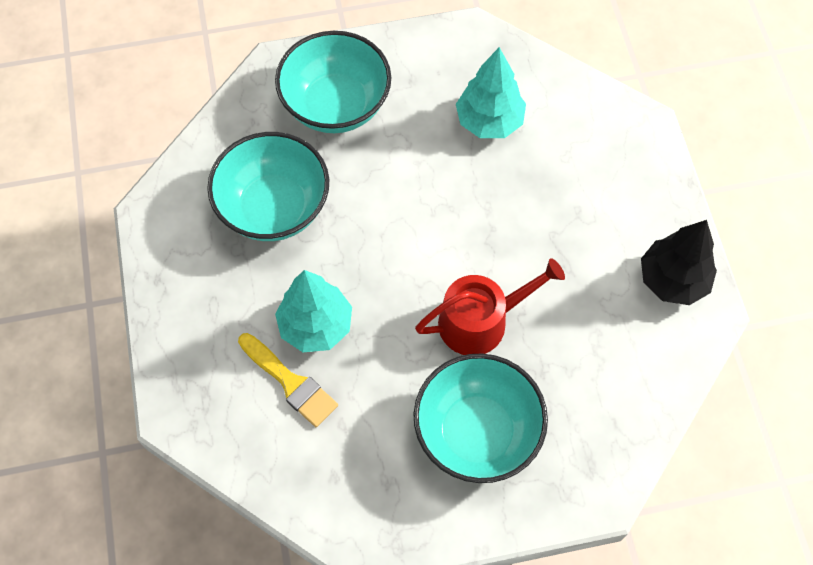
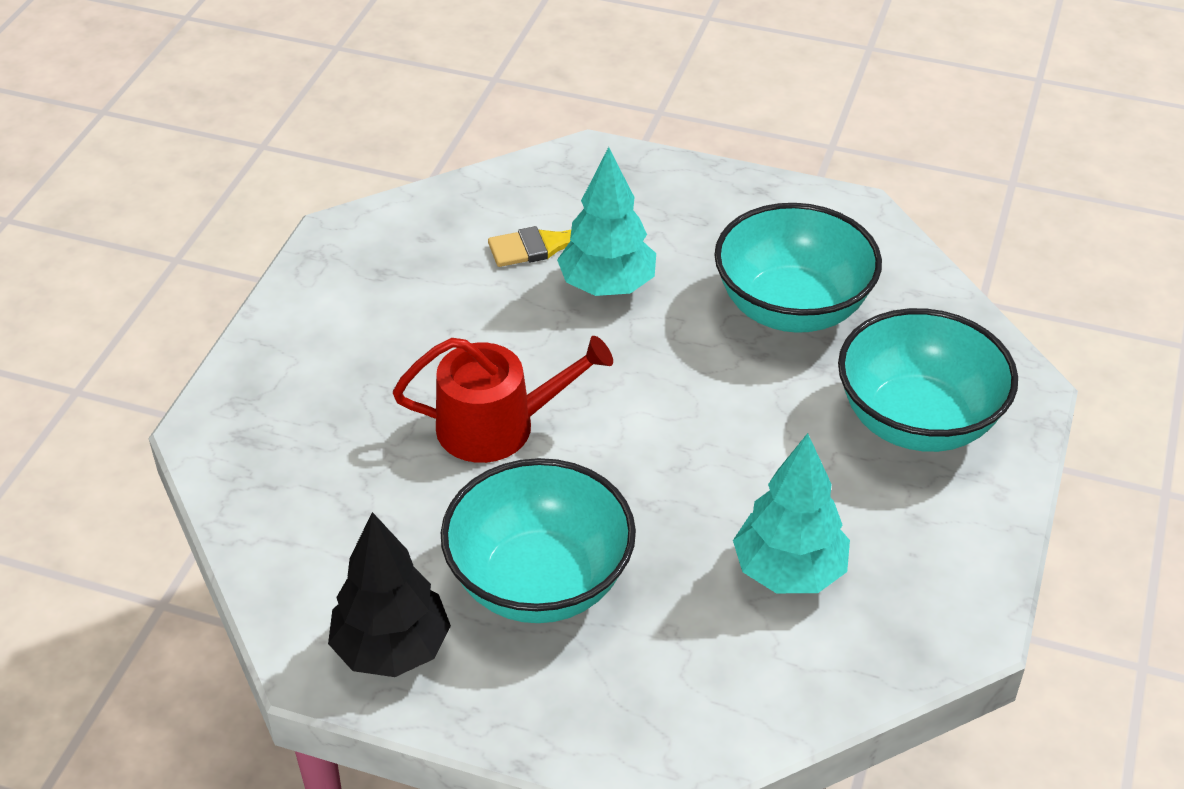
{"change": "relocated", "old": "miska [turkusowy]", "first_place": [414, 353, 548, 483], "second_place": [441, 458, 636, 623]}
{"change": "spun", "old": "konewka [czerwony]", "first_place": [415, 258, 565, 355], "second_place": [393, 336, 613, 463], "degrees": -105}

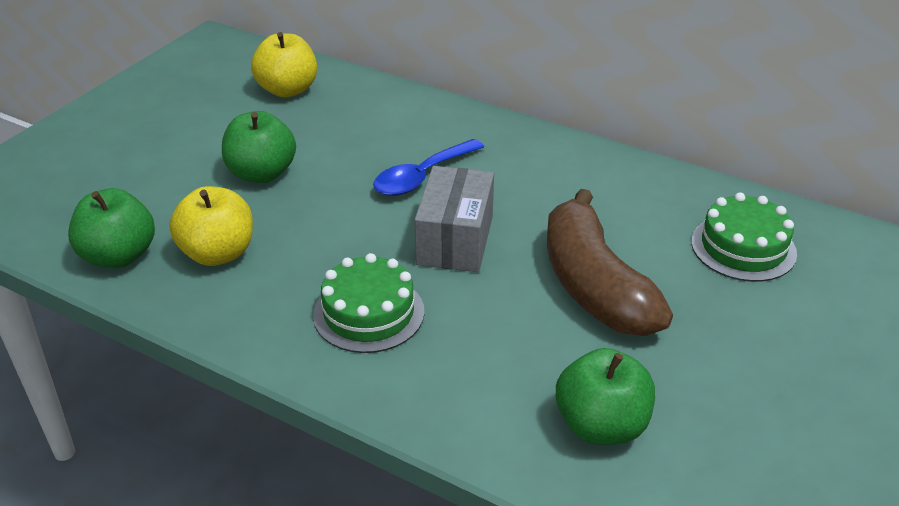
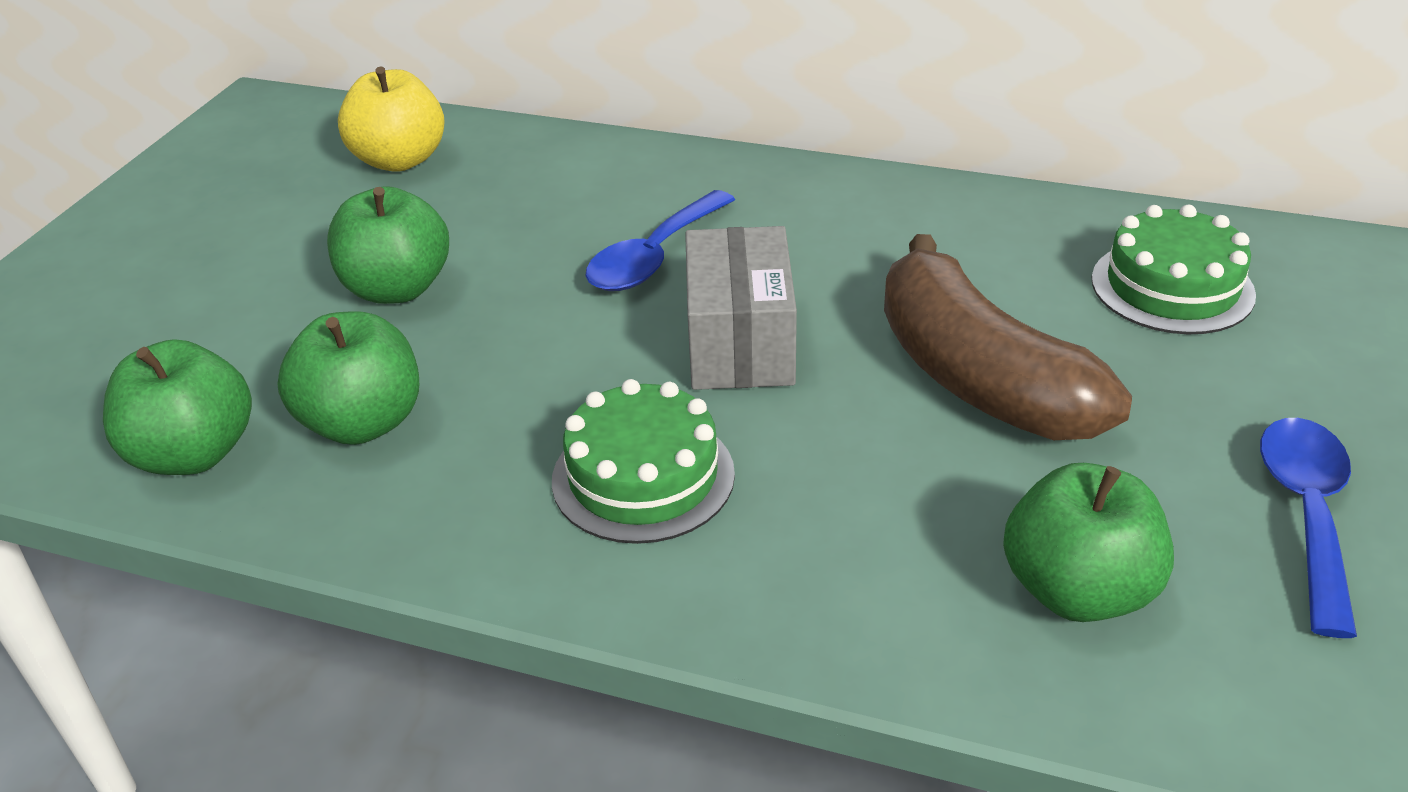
{"change": "appeared", "new": "łyżka [niebieski]", "second_place": [1260, 418, 1357, 638]}
{"change": "colour", "old": "jabłko [żółty]", "new": "jabłko [zielony]", "first_place": [169, 186, 253, 266], "second_place": [277, 311, 419, 445]}

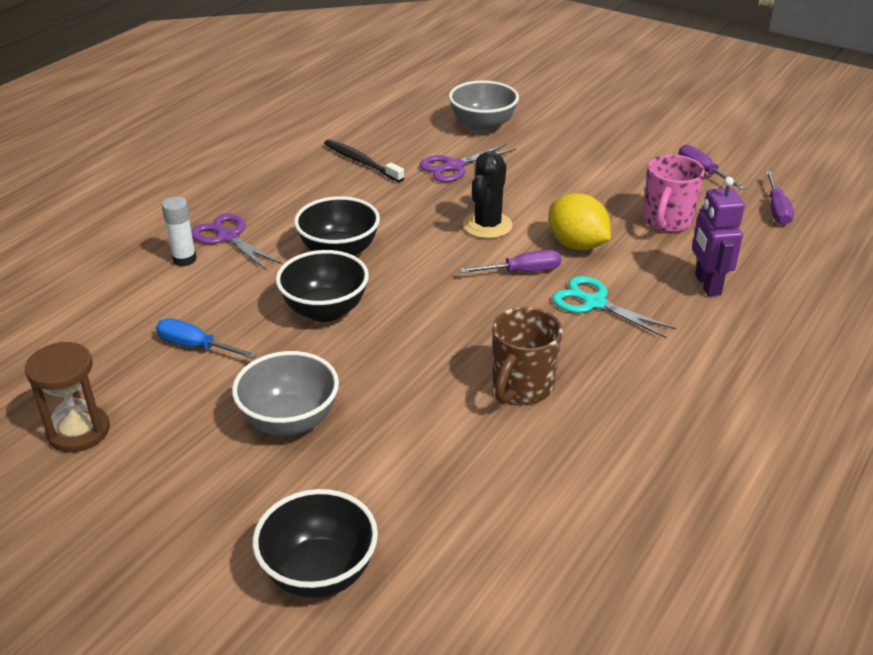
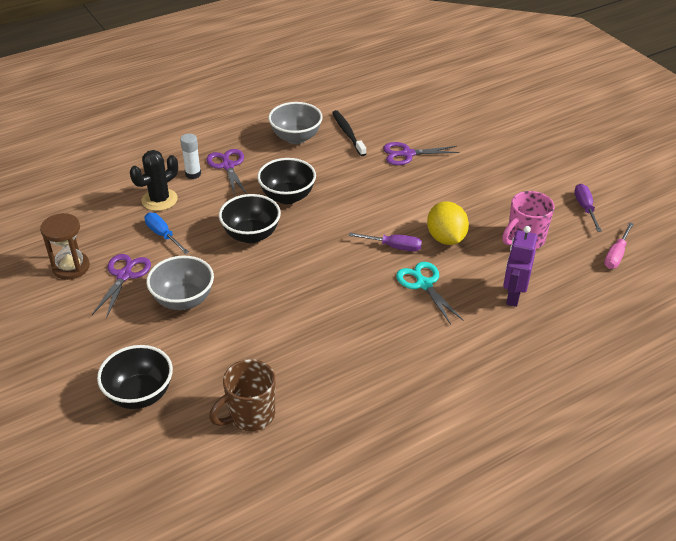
{"change": "appeared", "new": "nożyczki [fioletowy]", "second_place": [92, 254, 151, 318]}
{"change": "relocated", "old": "miska [szary]", "first_place": [449, 80, 519, 133], "second_place": [268, 102, 323, 144]}
{"change": "relocated", "old": "kaktus [czarny]", "first_place": [463, 151, 513, 239], "second_place": [130, 150, 178, 211]}
{"change": "relocated", "old": "kubek [brązowy]", "first_place": [492, 307, 563, 404], "second_place": [209, 359, 275, 431]}
{"change": "colour", "old": "śrubokręt [fioletowy]", "new": "śrubokręt [różowy]", "first_place": [766, 172, 794, 225], "second_place": [604, 222, 634, 269]}

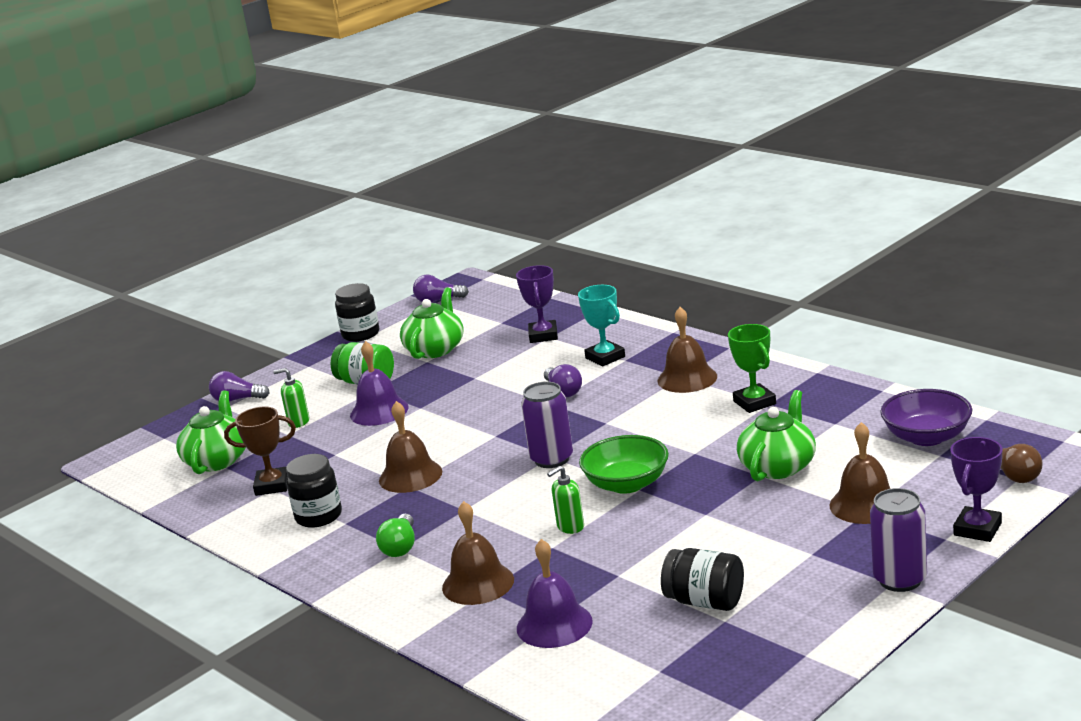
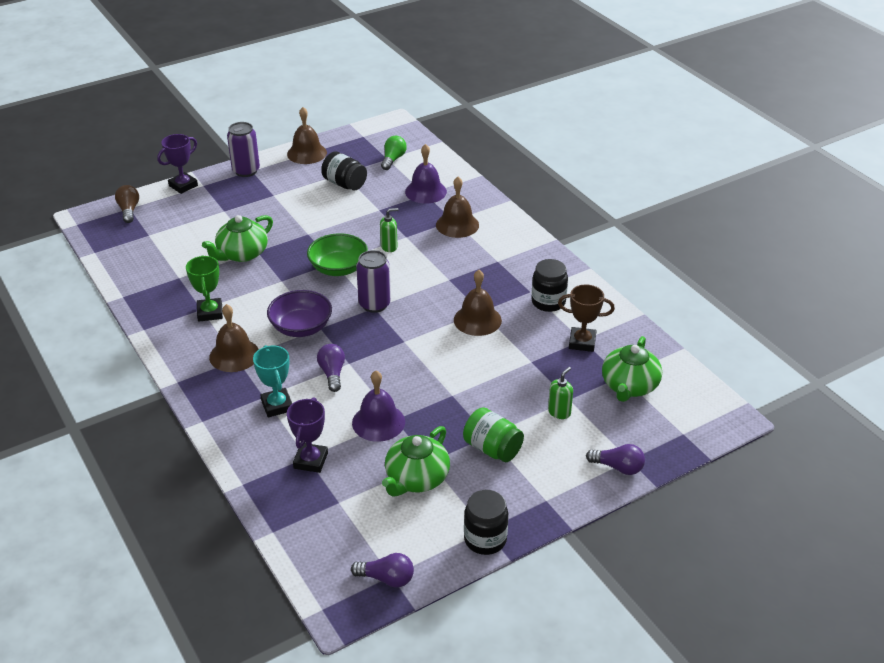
{"change": "relocated", "old": "dzwonek [fioletowy]", "first_place": [350, 341, 409, 426], "second_place": [352, 371, 405, 442]}
{"change": "relocated", "old": "żarówka [zielony]", "first_place": [376, 514, 415, 557], "second_place": [381, 136, 407, 170]}
{"change": "relocated", "old": "dzwonek [brązowy]", "first_place": [830, 422, 890, 524], "second_place": [287, 107, 327, 164]}
{"change": "relocated", "old": "miska [fioletowy]", "first_place": [880, 389, 972, 446], "second_place": [267, 290, 332, 337]}
{"change": "spun", "old": "dozownik mydła [zielony]", "first_place": [273, 368, 309, 428], "second_place": [548, 367, 573, 419], "degrees": -75}

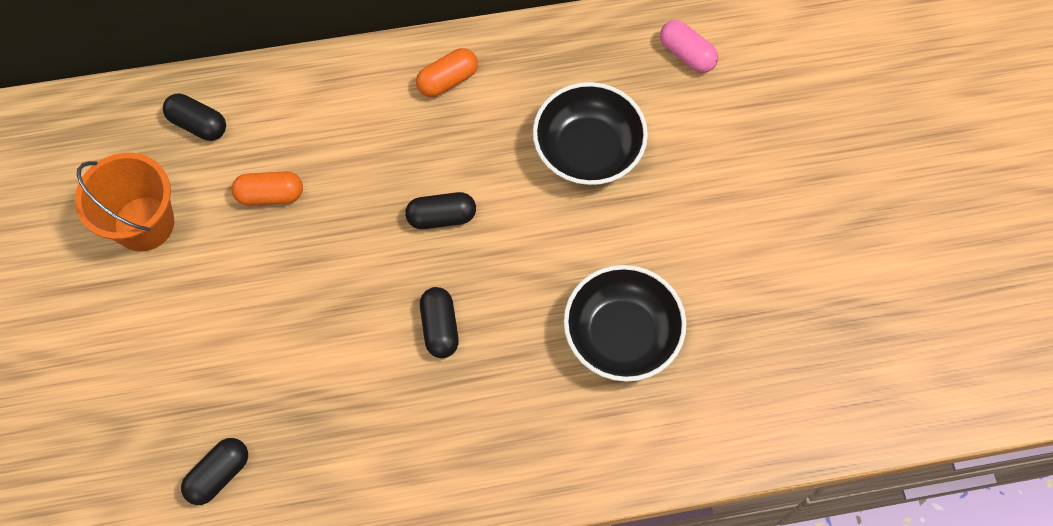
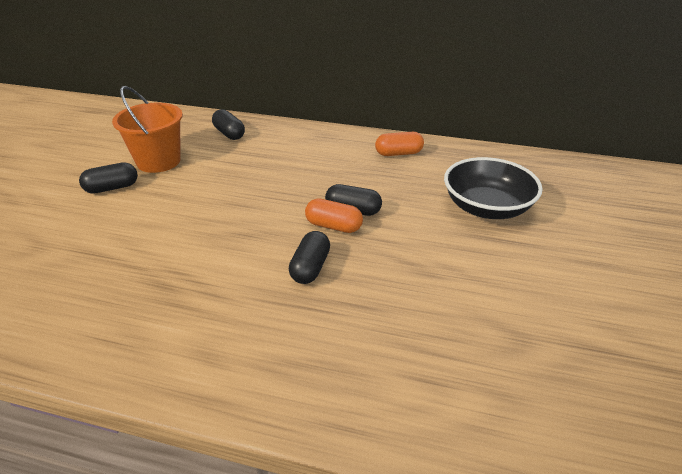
{"change": "missing", "old": "miska [czarny]", "first_place": [564, 265, 687, 382]}
{"change": "missing", "old": "kapsułka [różowy]", "first_place": [660, 20, 718, 73]}
{"change": "relocated", "old": "kapsułka [czarny]", "first_place": [181, 438, 248, 505], "second_place": [79, 162, 138, 194]}
{"change": "relocated", "old": "kapsułka [pomarańczowy]", "first_place": [231, 171, 303, 206], "second_place": [305, 198, 363, 233]}

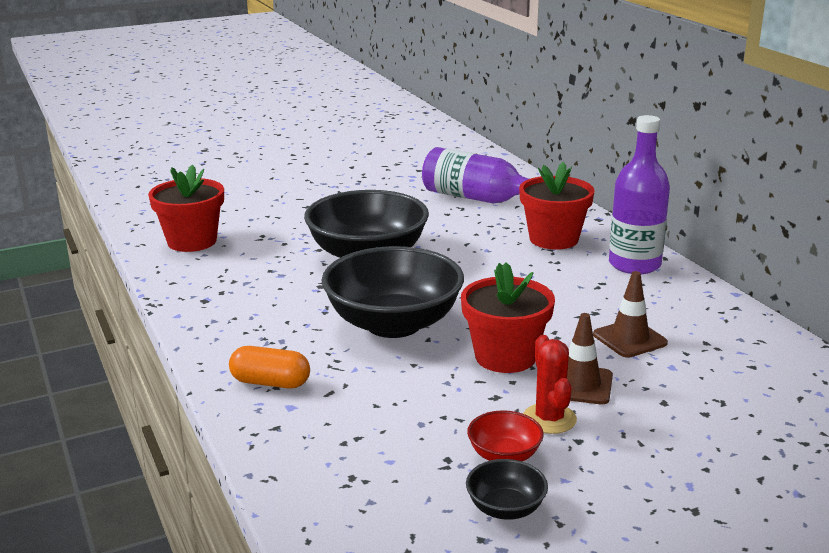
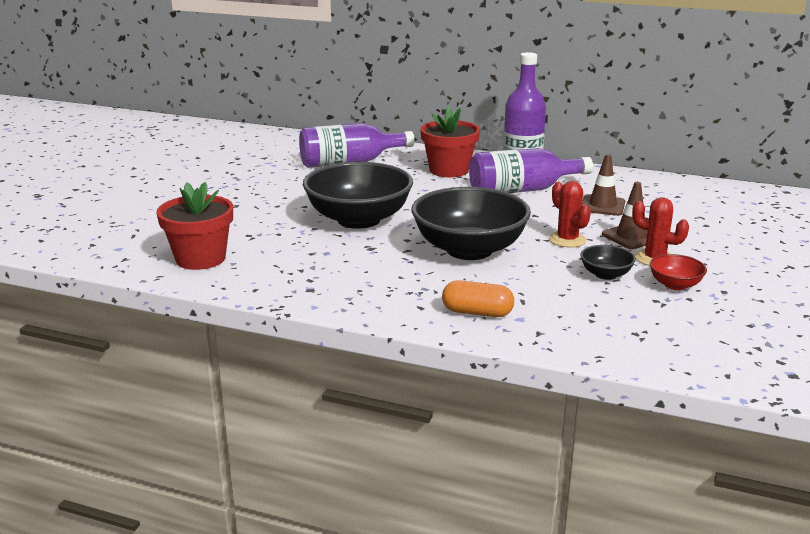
{"change": "appeared", "new": "butelka [fioletowy]", "second_place": [469, 148, 593, 193]}
{"change": "relocated", "old": "miska [czarny]", "first_place": [466, 459, 548, 520], "second_place": [581, 245, 636, 280]}
{"change": "exchanged", "old": "doniczka [czerwony]", "new": "kaktus [czerwony]", "first_place": [461, 262, 555, 373], "second_place": [549, 181, 591, 248]}
{"change": "spun", "old": "kapsułka [pomarańczowy]", "first_place": [229, 346, 310, 389], "second_place": [442, 280, 514, 317], "degrees": 45}

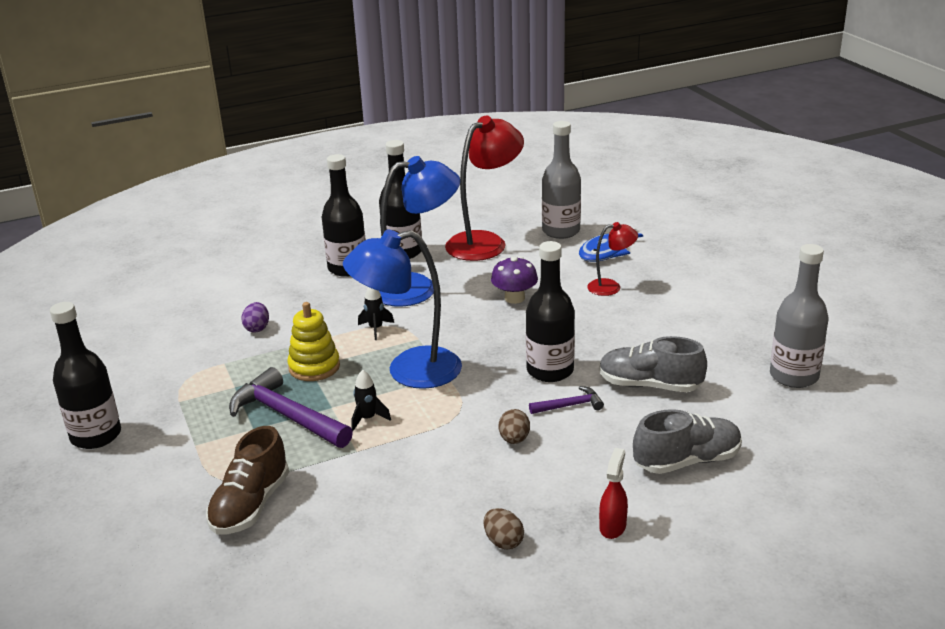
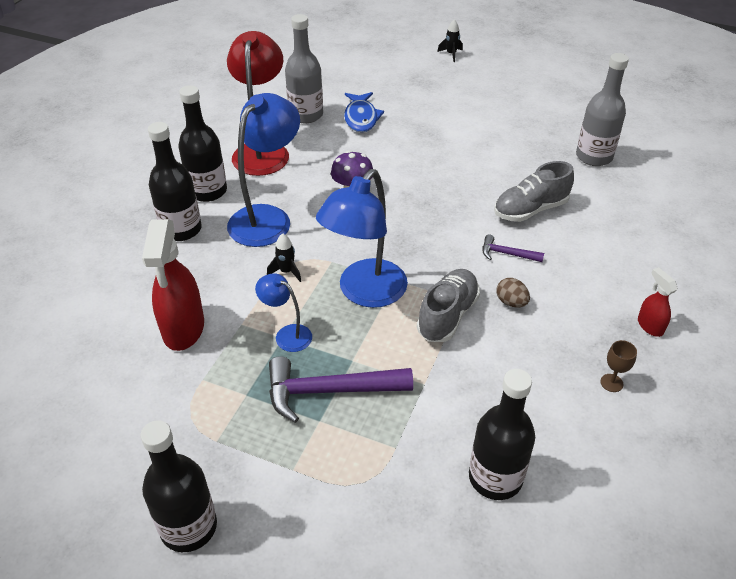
{"change": "missing", "old": "but [brązowy]", "first_place": [206, 426, 289, 534]}
{"change": "missing", "old": "lampka [czerwony]", "first_place": [587, 222, 638, 296]}
{"change": "relocated", "old": "rakieta [czarny]", "first_place": [351, 370, 391, 431], "second_place": [437, 19, 463, 62]}
{"change": "relocated", "old": "butelka [czarny]", "first_place": [526, 241, 575, 382], "second_place": [469, 369, 535, 500]}
{"change": "relocated", "old": "but [szary]", "first_place": [633, 409, 742, 474], "second_place": [417, 269, 480, 342]}
{"change": "exchanged", "old": "jajko [fioletowy]", "new": "spryskiwacz [czerwony]", "first_place": [241, 302, 269, 333], "second_place": [142, 219, 204, 351]}
{"change": "exchanged", "old": "zabawka nakładanka [żółty]", "new": "lampka [niebieski]", "first_place": [287, 302, 340, 381], "second_place": [255, 273, 312, 352]}
{"change": "exchanged", "old": "jajko [brązowy]", "new": "kielich [brązowy]", "first_place": [484, 508, 524, 550], "second_place": [600, 340, 637, 392]}
{"change": "spun", "old": "młotek [fioletowy]", "first_place": [529, 386, 604, 414], "second_place": [482, 235, 544, 262], "degrees": -105}

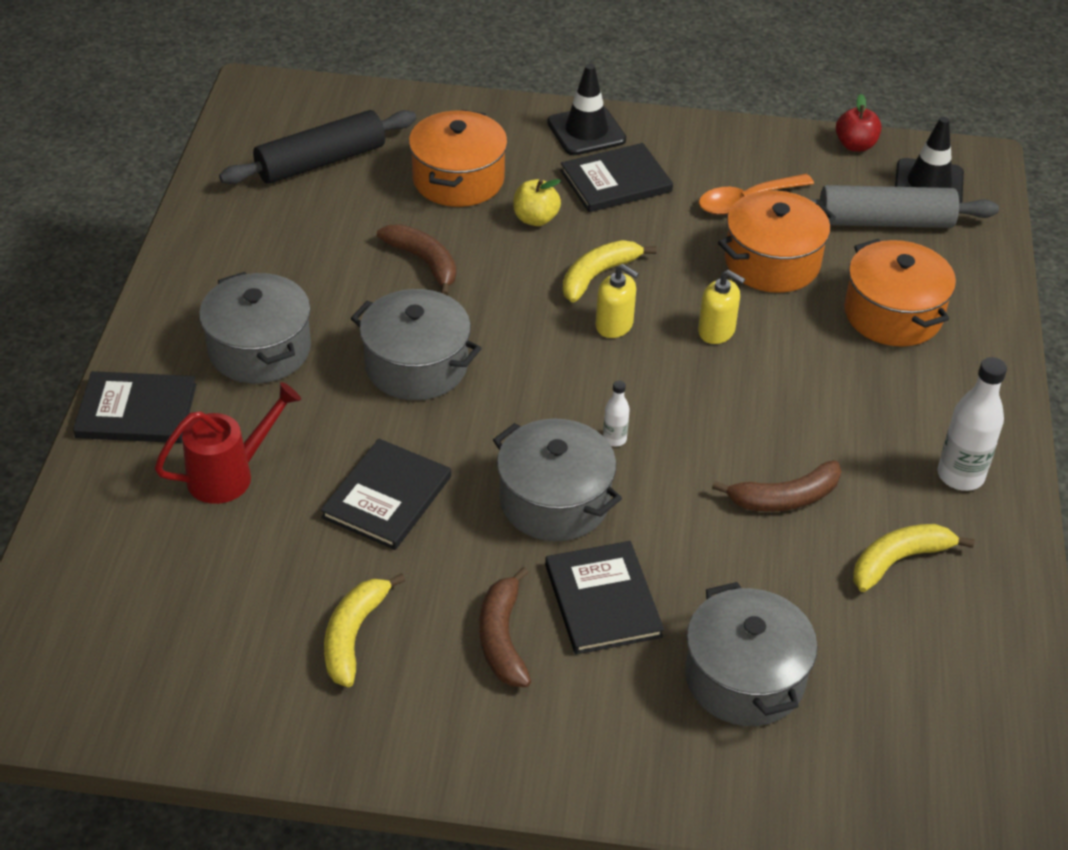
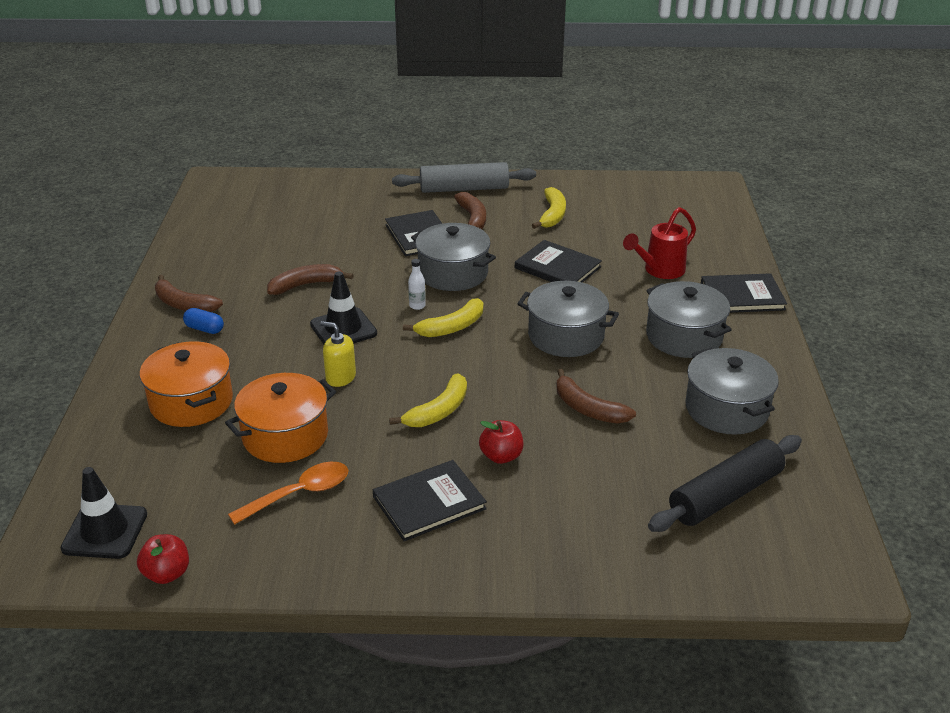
{"change": "missing", "old": "garnek [pomarańczowy]", "first_place": [409, 109, 508, 207]}
{"change": "missing", "old": "dozownik mydła [żółty]", "first_place": [596, 264, 639, 338]}
{"change": "appeared", "new": "kapsułka [niebieski]", "second_place": [183, 308, 224, 334]}
{"change": "relocated", "old": "pachołek [czarny]", "first_place": [547, 64, 626, 155], "second_place": [310, 271, 377, 344]}
{"change": "relocated", "old": "garnek [szary]", "first_place": [685, 582, 818, 726], "second_place": [685, 348, 779, 435]}
{"change": "relocated", "old": "wałek do ciasta [szary]", "first_place": [807, 185, 999, 228], "second_place": [392, 162, 536, 193]}
{"change": "relocated", "old": "banan [żółty]", "first_place": [853, 524, 975, 592], "second_place": [403, 298, 483, 337]}
{"change": "exchanged", "old": "butelka [biały]", "new": "banan [brązowy]", "first_place": [938, 357, 1007, 491], "second_place": [155, 275, 223, 312]}
{"change": "colour", "old": "jabłko [żółty]", "new": "jabłko [czerwony]", "first_place": [513, 179, 561, 226], "second_place": [479, 420, 523, 464]}
{"change": "spun", "old": "książka [czarny]", "first_place": [320, 439, 451, 550], "second_place": [515, 240, 602, 283], "degrees": -75}

